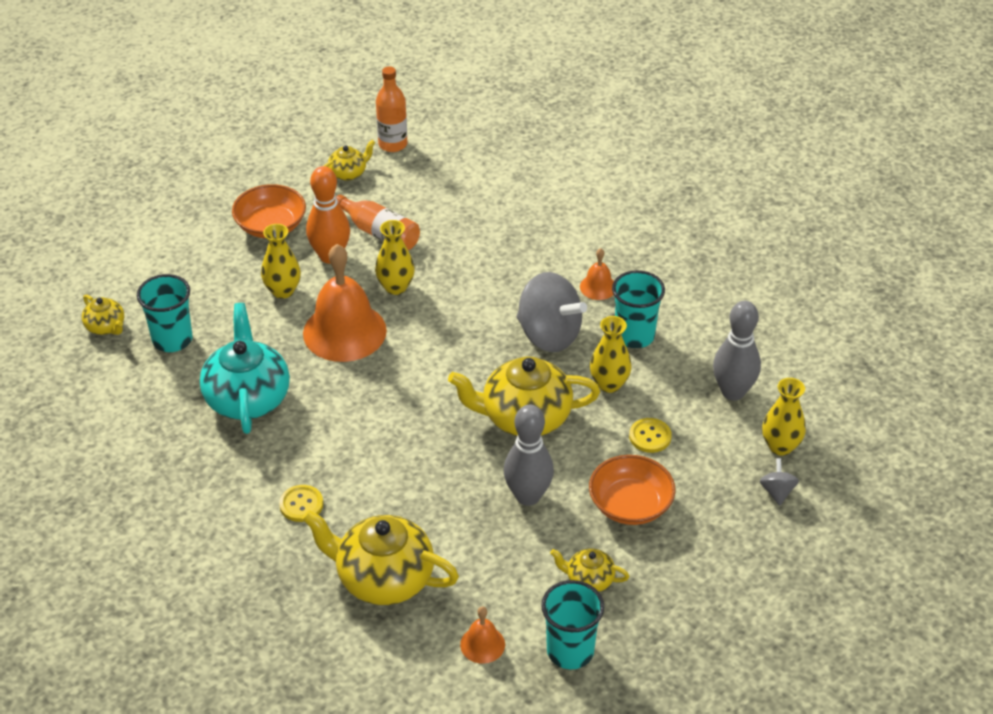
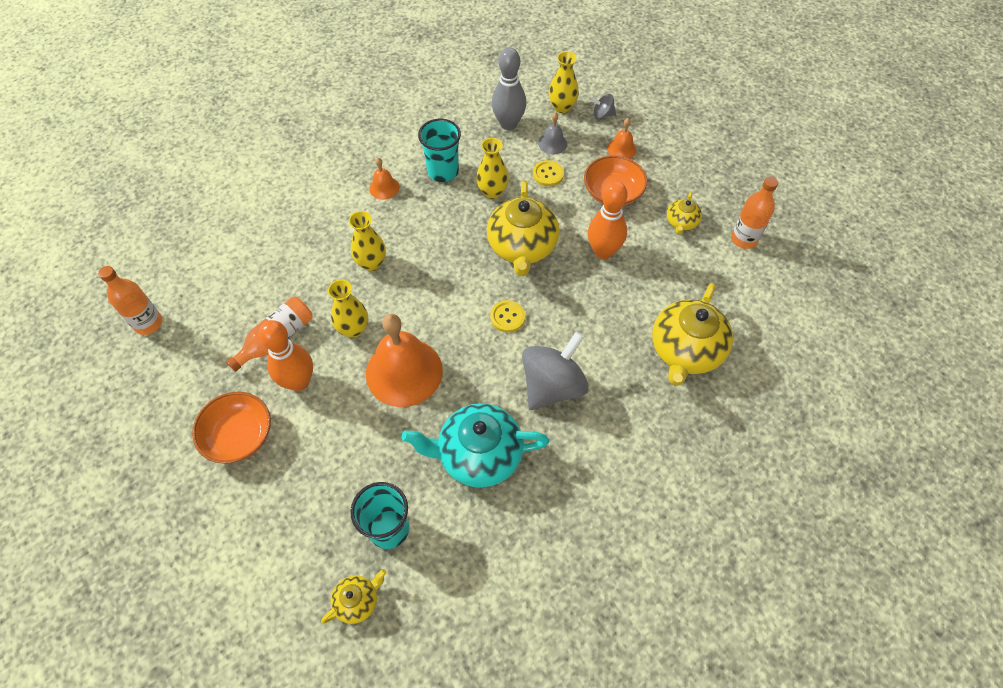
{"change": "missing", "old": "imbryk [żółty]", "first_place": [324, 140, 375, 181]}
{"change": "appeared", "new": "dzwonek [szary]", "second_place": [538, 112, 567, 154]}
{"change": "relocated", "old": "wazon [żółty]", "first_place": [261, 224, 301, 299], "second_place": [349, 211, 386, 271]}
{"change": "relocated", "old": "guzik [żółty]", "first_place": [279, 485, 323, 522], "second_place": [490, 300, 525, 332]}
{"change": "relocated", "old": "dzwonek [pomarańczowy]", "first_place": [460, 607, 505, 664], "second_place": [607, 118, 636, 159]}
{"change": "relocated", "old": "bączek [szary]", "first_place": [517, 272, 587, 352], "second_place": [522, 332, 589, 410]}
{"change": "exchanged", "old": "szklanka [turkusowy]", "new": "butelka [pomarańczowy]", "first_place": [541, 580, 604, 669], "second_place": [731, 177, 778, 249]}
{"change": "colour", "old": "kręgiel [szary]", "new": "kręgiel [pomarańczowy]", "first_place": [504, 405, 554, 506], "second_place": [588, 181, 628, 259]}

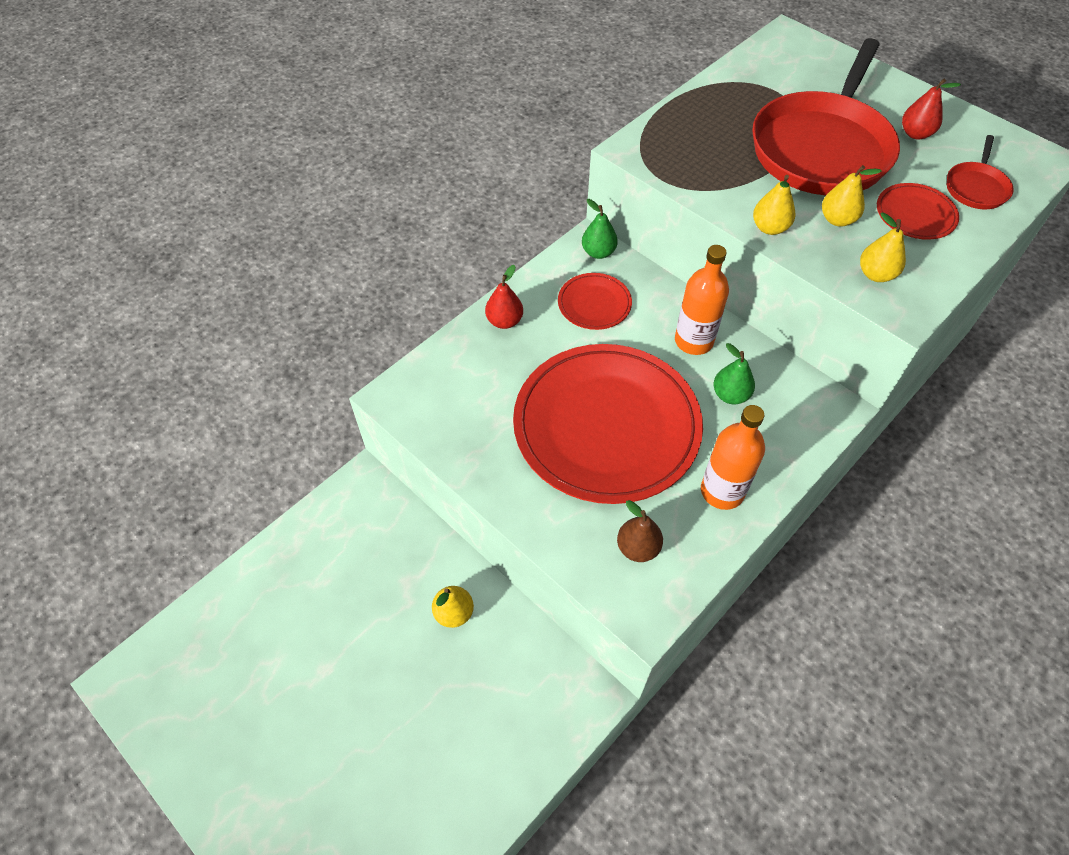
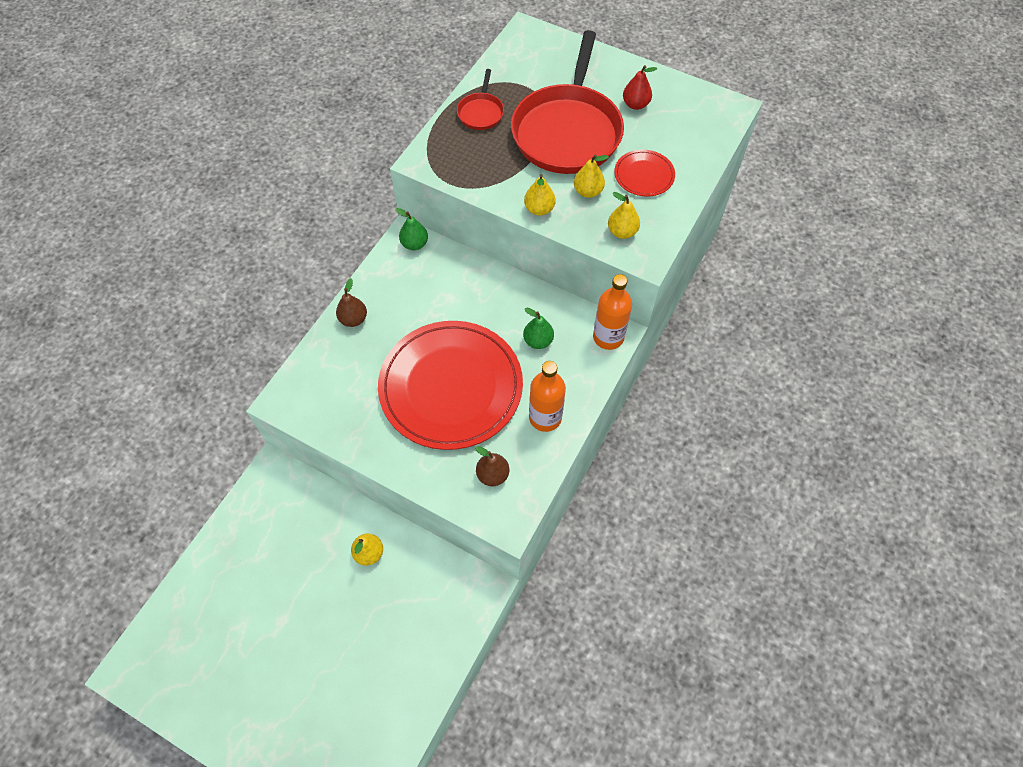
{"change": "missing", "old": "talerz [czerwony]", "first_place": [558, 273, 632, 330]}
{"change": "relocated", "old": "butelka [pomarańczowy]", "first_place": [675, 245, 729, 355], "second_place": [593, 274, 632, 350]}
{"change": "relocated", "old": "patelnia [czerwony]", "first_place": [947, 135, 1014, 209], "second_place": [457, 69, 504, 130]}
{"change": "colour", "old": "gruszka [czerwony]", "new": "gruszka [brązowy]", "first_place": [485, 265, 523, 329], "second_place": [336, 278, 367, 327]}

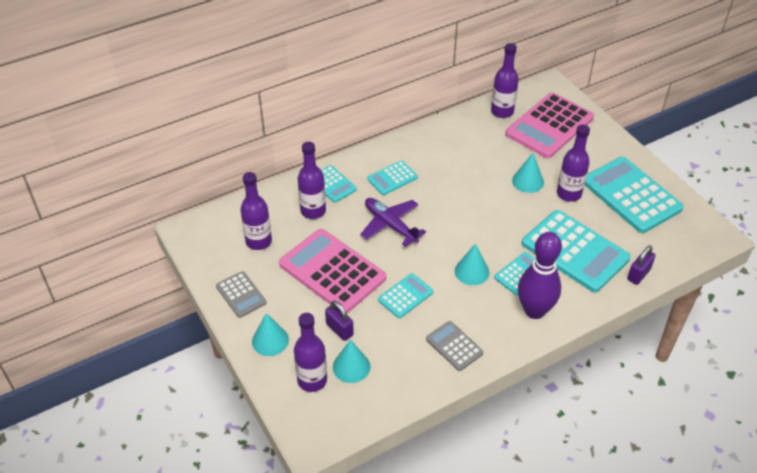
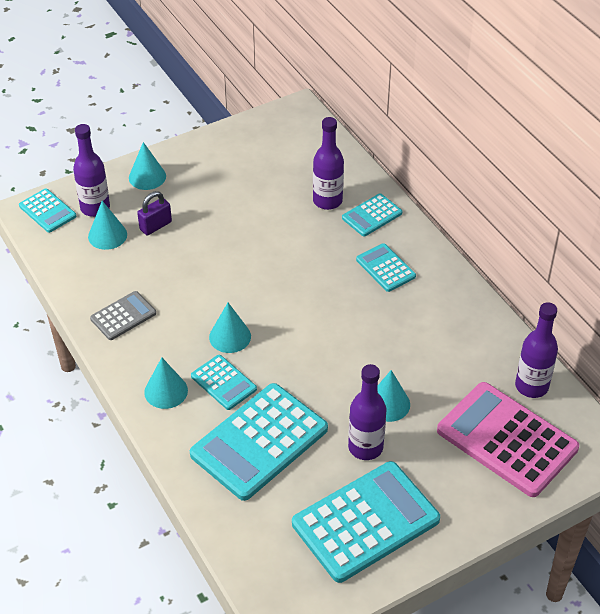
{"change": "missing", "old": "kalkulator [szary]", "first_place": [216, 271, 266, 318]}
{"change": "missing", "old": "butelka [fioletowy]", "first_place": [240, 172, 272, 250]}
{"change": "missing", "old": "kalkulator [różowy]", "first_place": [279, 229, 386, 313]}
{"change": "missing", "old": "samolot [fioletowy]", "first_place": [360, 198, 426, 247]}
{"change": "missing", "old": "kłódka [fioletowy]", "first_place": [627, 245, 656, 285]}
{"change": "relocated", "old": "kalkulator [turkusowy]", "first_place": [378, 273, 433, 318], "second_place": [19, 189, 76, 233]}
{"change": "exchanged", "old": "kręgiel [fioletowy]", "new": "stożek [turkusowy]", "first_place": [518, 232, 562, 319], "second_place": [144, 357, 188, 409]}

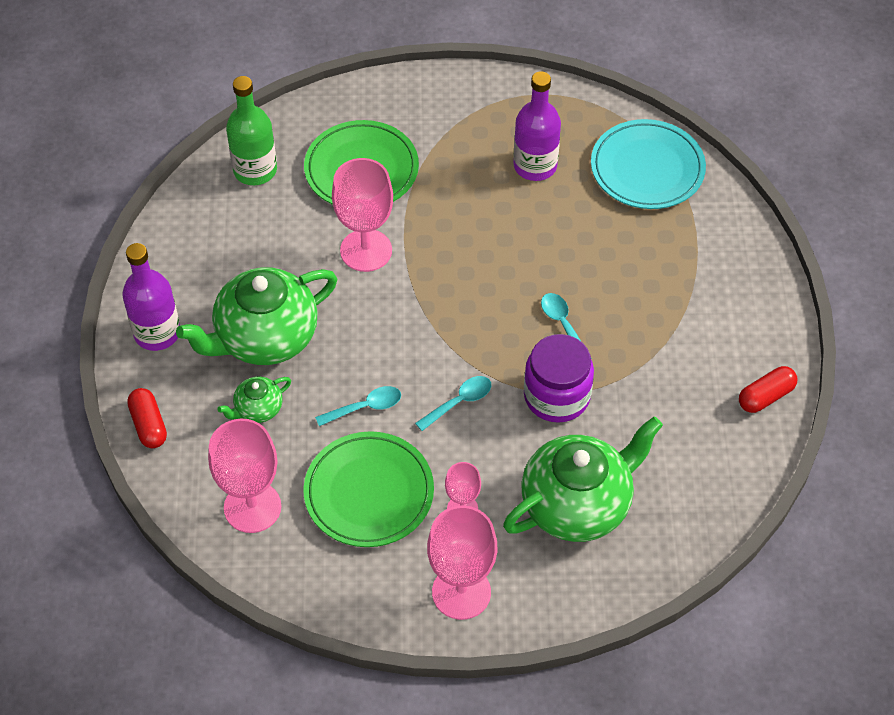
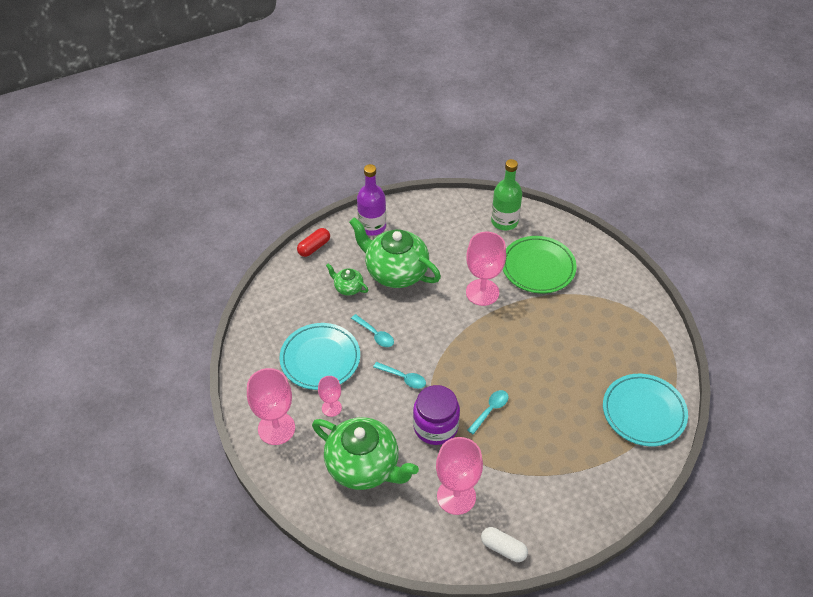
{"change": "missing", "old": "butelka [fioletowy]", "first_place": [513, 71, 561, 181]}
{"change": "relocated", "old": "kielich [różowy]", "first_place": [208, 419, 281, 533], "second_place": [436, 437, 483, 515]}
{"change": "colour", "old": "talerz [zielony]", "new": "talerz [turkusowy]", "first_place": [303, 431, 434, 547], "second_place": [280, 323, 360, 390]}
{"change": "colour", "old": "kapsułka [czerwony]", "new": "kapsułka [biały]", "first_place": [739, 366, 798, 413], "second_place": [481, 527, 528, 562]}

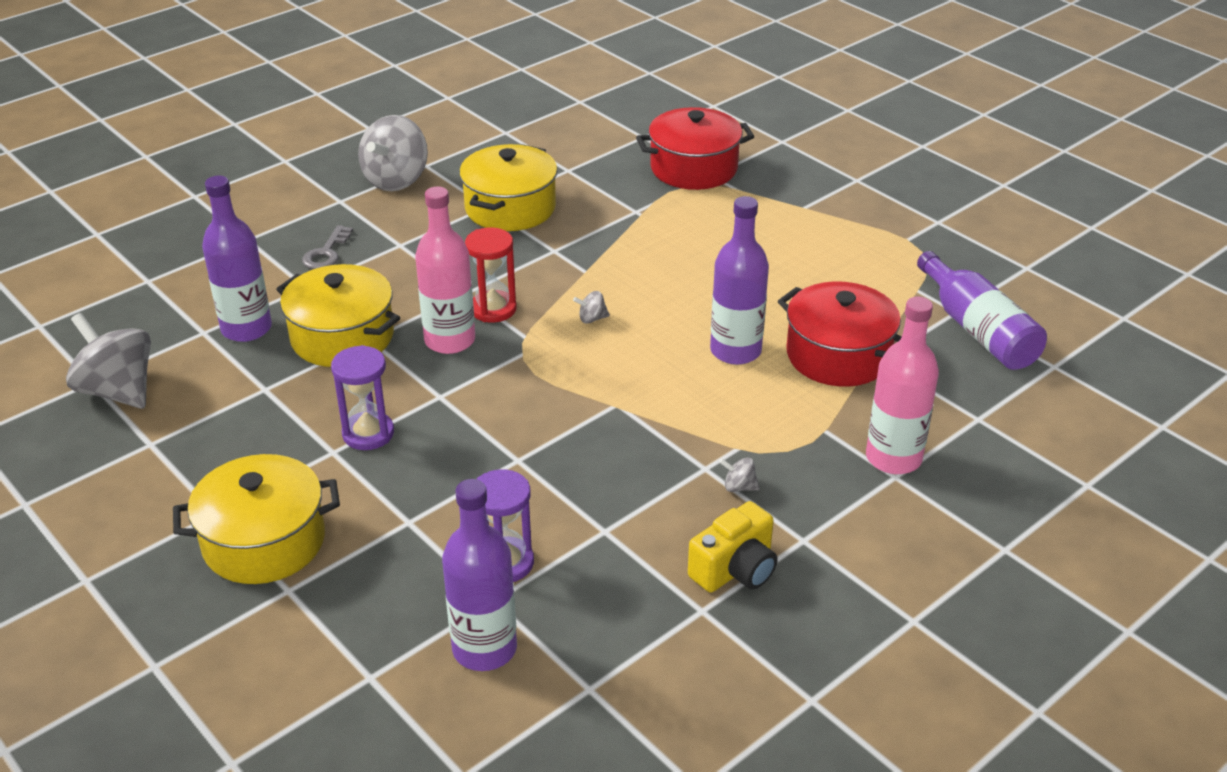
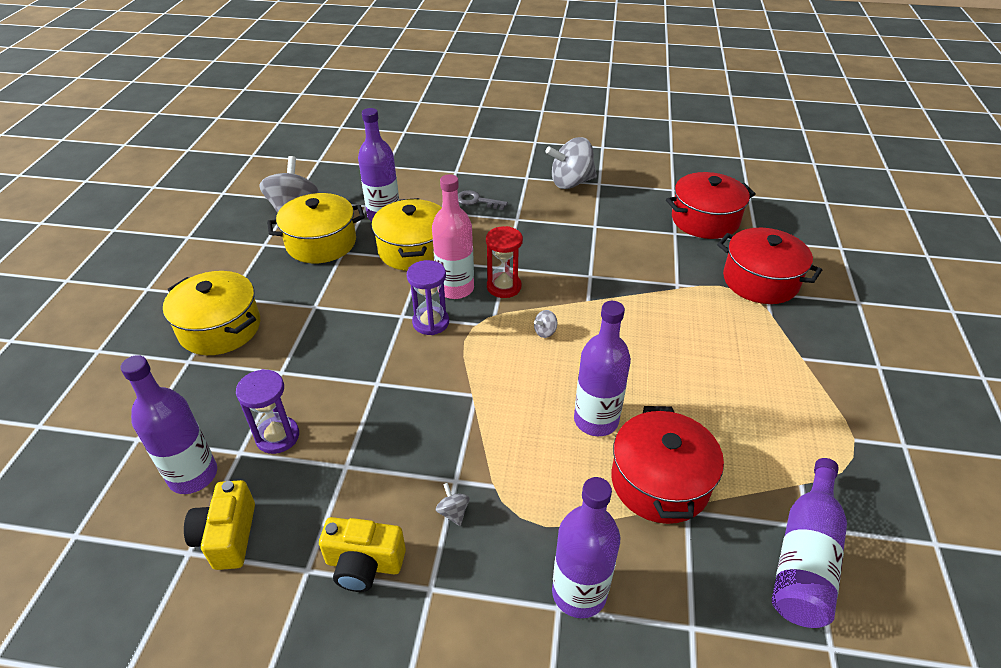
{"change": "appeared", "new": "aparat fotograficzny [żółty]", "second_place": [184, 480, 255, 570]}
{"change": "appeared", "new": "garnek [czerwony]", "second_place": [666, 172, 756, 239]}
{"change": "relocated", "old": "klepsydra [fioletowy]", "first_place": [331, 345, 394, 450], "second_place": [407, 260, 449, 335]}
{"change": "relocated", "old": "garnek [żółty]", "first_place": [459, 144, 558, 231], "second_place": [267, 193, 365, 263]}
{"change": "colour", "old": "butelka [różowy]", "new": "butelka [fioletowy]", "first_place": [866, 297, 939, 474], "second_place": [552, 477, 620, 618]}
{"change": "spun", "old": "klucz [szary]", "first_place": [302, 225, 353, 269], "second_place": [458, 190, 508, 210], "degrees": 45}
{"change": "spun", "old": "bączek [szary]", "first_place": [573, 291, 610, 324], "second_place": [534, 310, 557, 338], "degrees": -75}

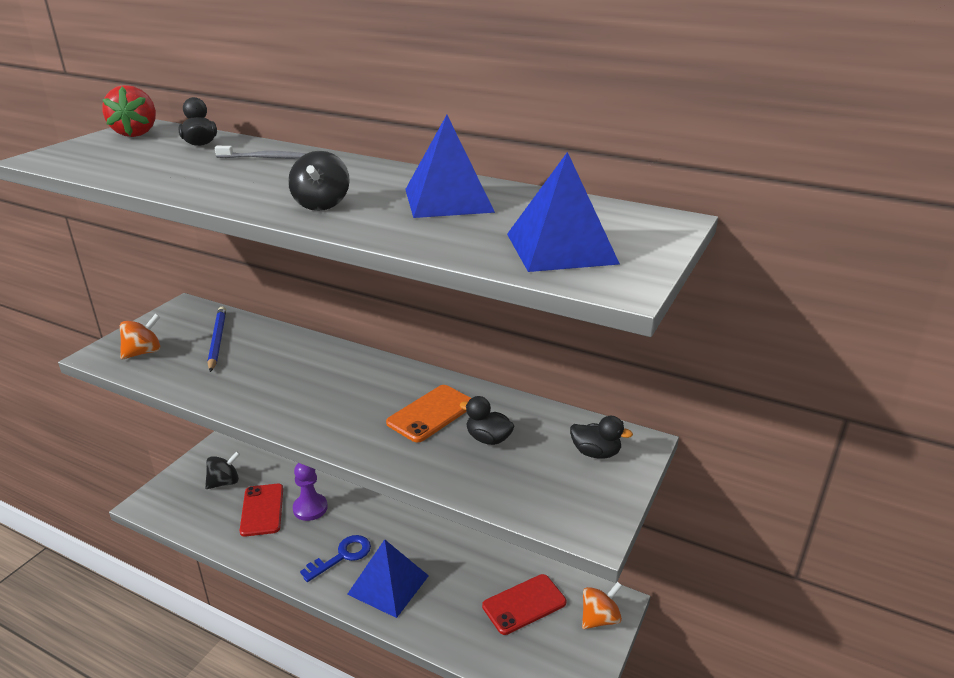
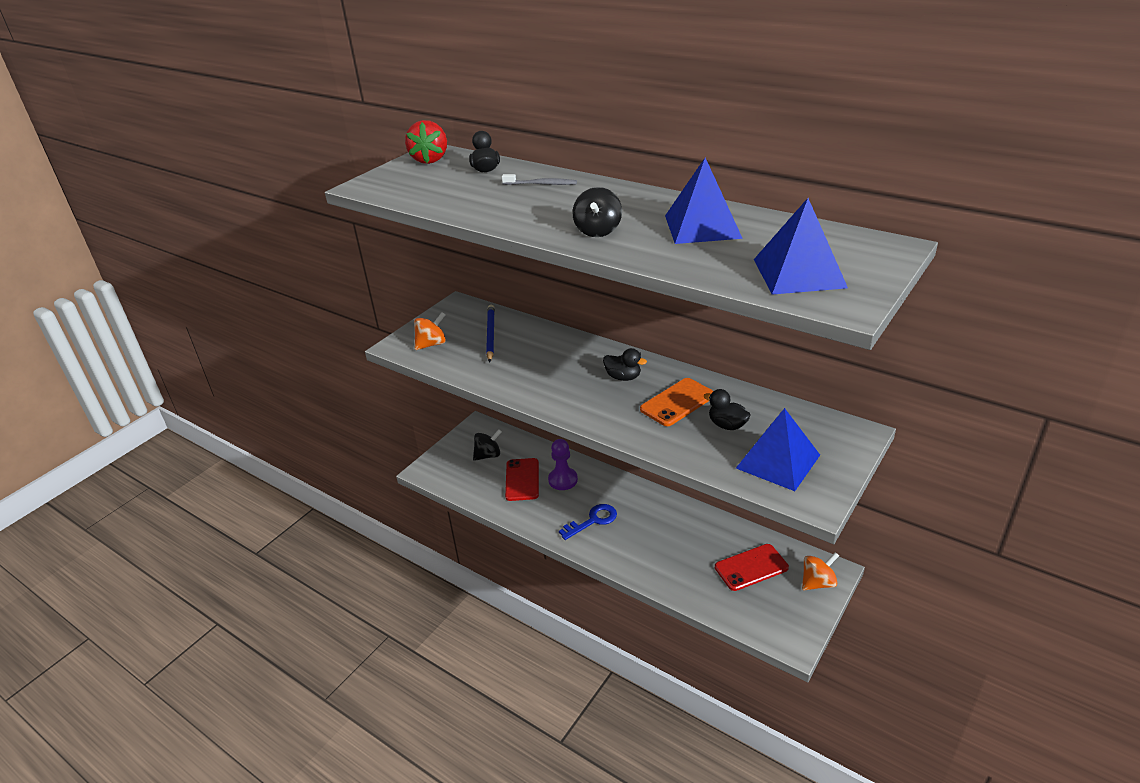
{"change": "relocated", "old": "piramida [niebieski]", "first_place": [347, 539, 429, 618], "second_place": [736, 408, 820, 491]}
{"change": "relocated", "old": "kaczka [czarny]", "first_place": [570, 416, 633, 459], "second_place": [603, 348, 647, 381]}

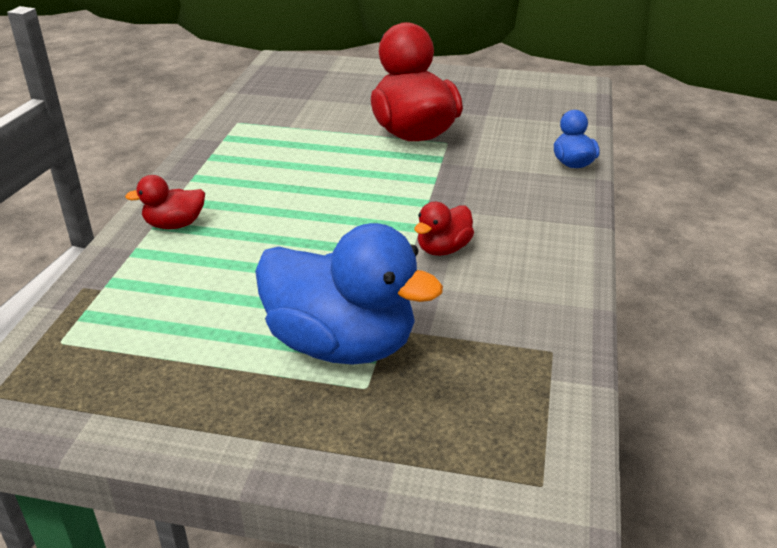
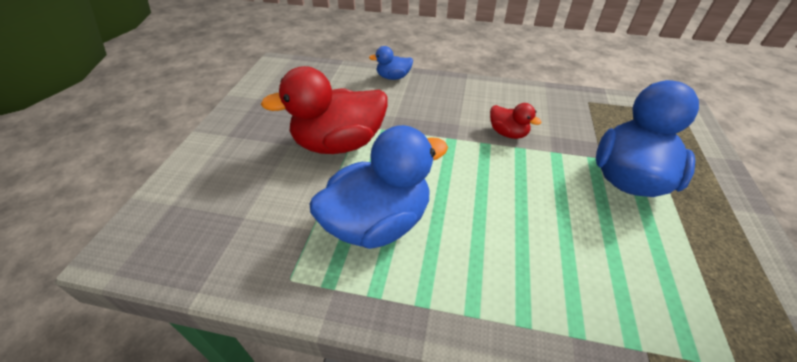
{"change": "missing", "old": "kaczka [czerwony]", "first_place": [125, 175, 205, 229]}
{"change": "appeared", "new": "kaczka [niebieski]", "second_place": [310, 125, 448, 249]}

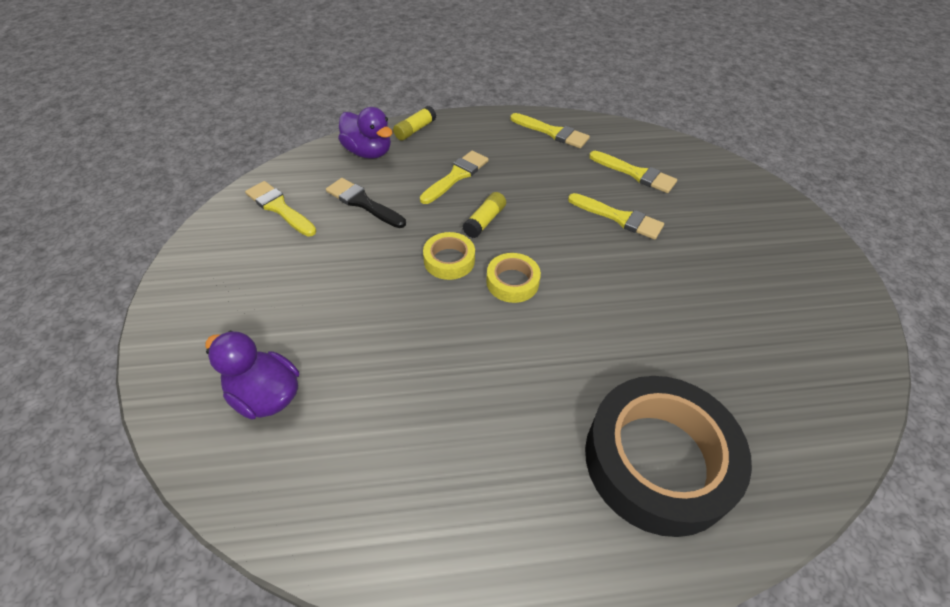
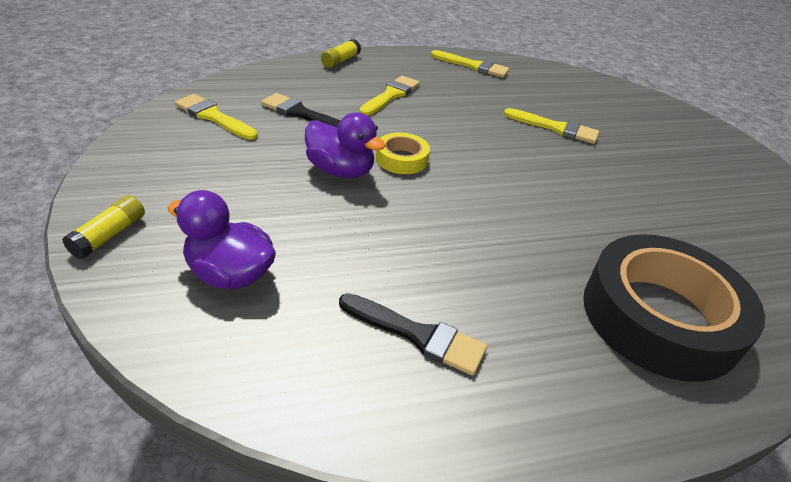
{"change": "missing", "old": "taśma klejąca [żółty]", "first_place": [486, 253, 541, 303]}
{"change": "missing", "old": "pędzel [żółty]", "first_place": [589, 151, 677, 193]}
{"change": "appeared", "new": "pędzel [czarny]", "second_place": [339, 293, 487, 375]}
{"change": "relocated", "old": "kaczka [fioletowy]", "first_place": [338, 107, 393, 159], "second_place": [305, 112, 386, 178]}
{"change": "relocated", "old": "klej w sztyfcie [żółty]", "first_place": [463, 192, 506, 238], "second_place": [62, 195, 145, 259]}

